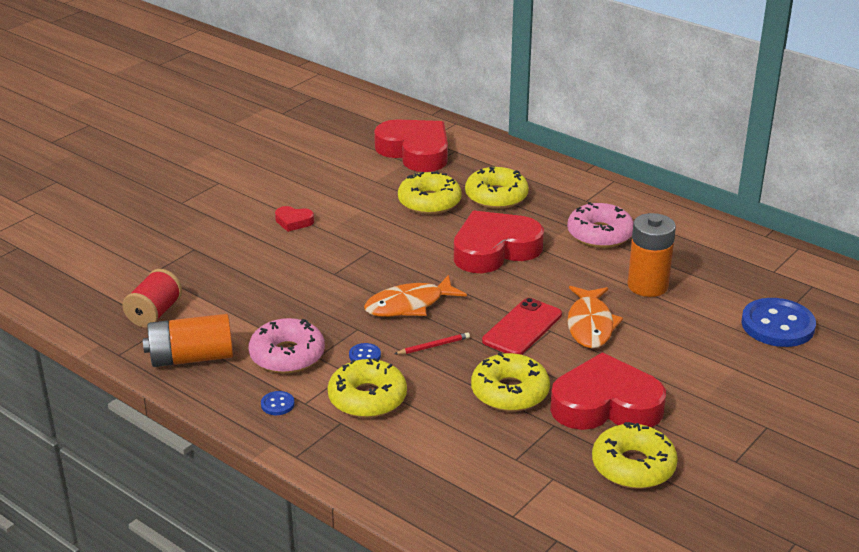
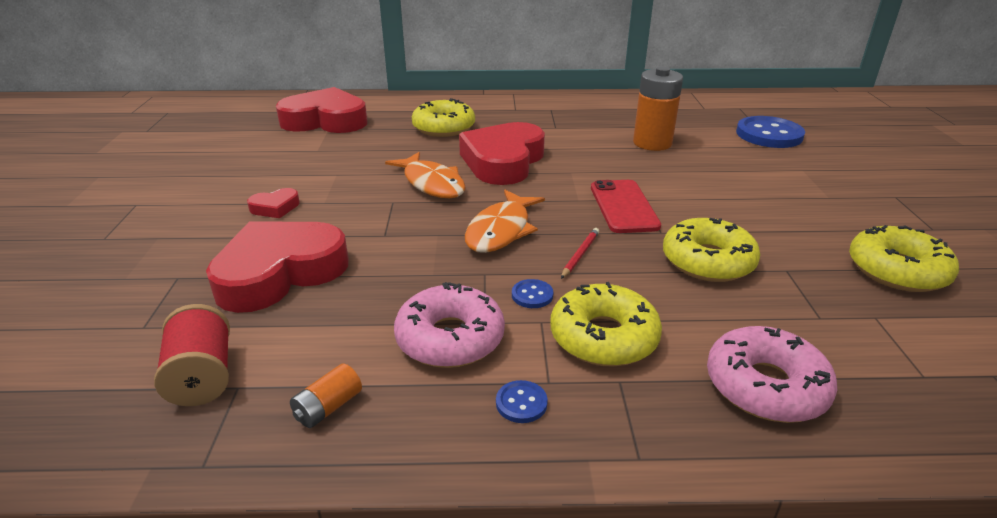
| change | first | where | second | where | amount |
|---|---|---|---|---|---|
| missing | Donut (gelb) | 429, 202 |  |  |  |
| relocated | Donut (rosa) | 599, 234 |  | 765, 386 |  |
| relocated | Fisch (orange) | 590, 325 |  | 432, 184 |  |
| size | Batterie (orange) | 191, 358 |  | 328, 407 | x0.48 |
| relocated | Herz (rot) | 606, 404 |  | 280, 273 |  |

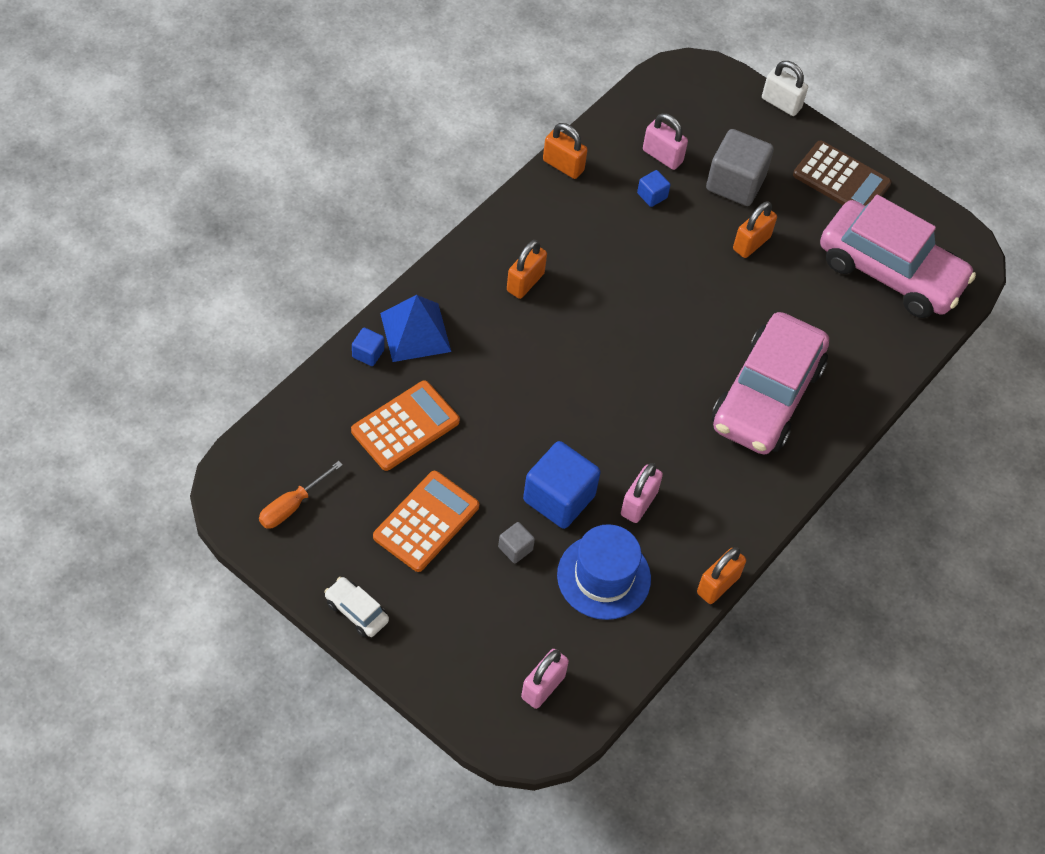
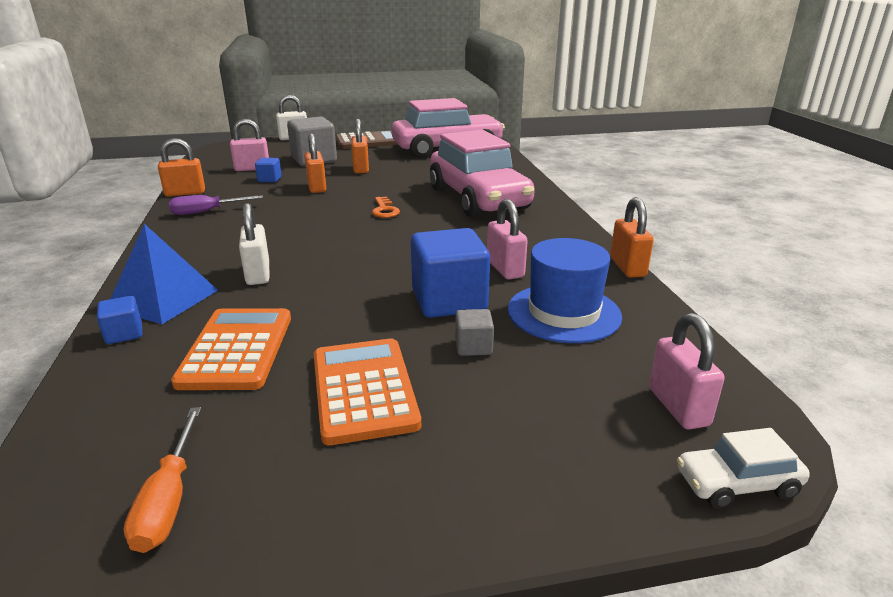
| change | first | where | second | where | amount |
|---|---|---|---|---|---|
| relocated | Vorhängeschloss (orange) | 525, 282 |  | 317, 187 |  |
| relocated | Auto (weiß) | 356, 611 |  | 737, 484 |  |
| appeared |  |  | Schraubenzieher (lila) | 206, 212 |  |
| appeared |  |  | Schlüssel (orange) | 384, 210 |  |
| appeared |  |  | Vorhängeschloss (weiß) | 258, 274 |  |

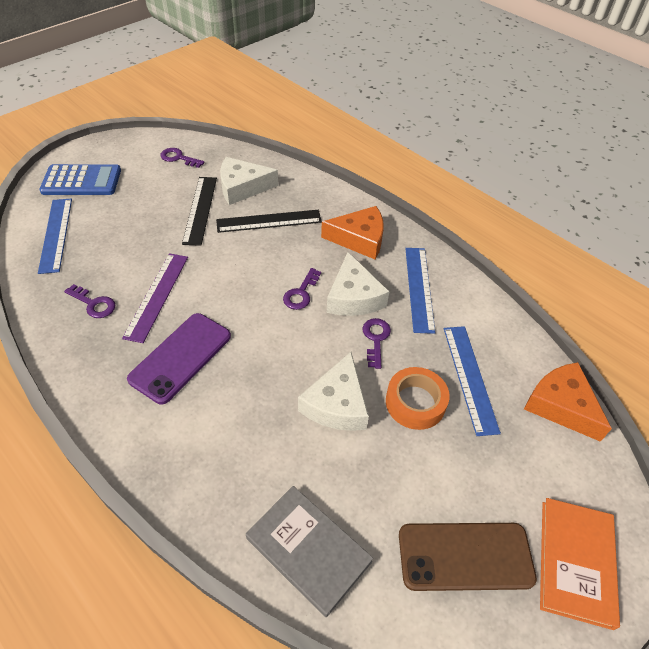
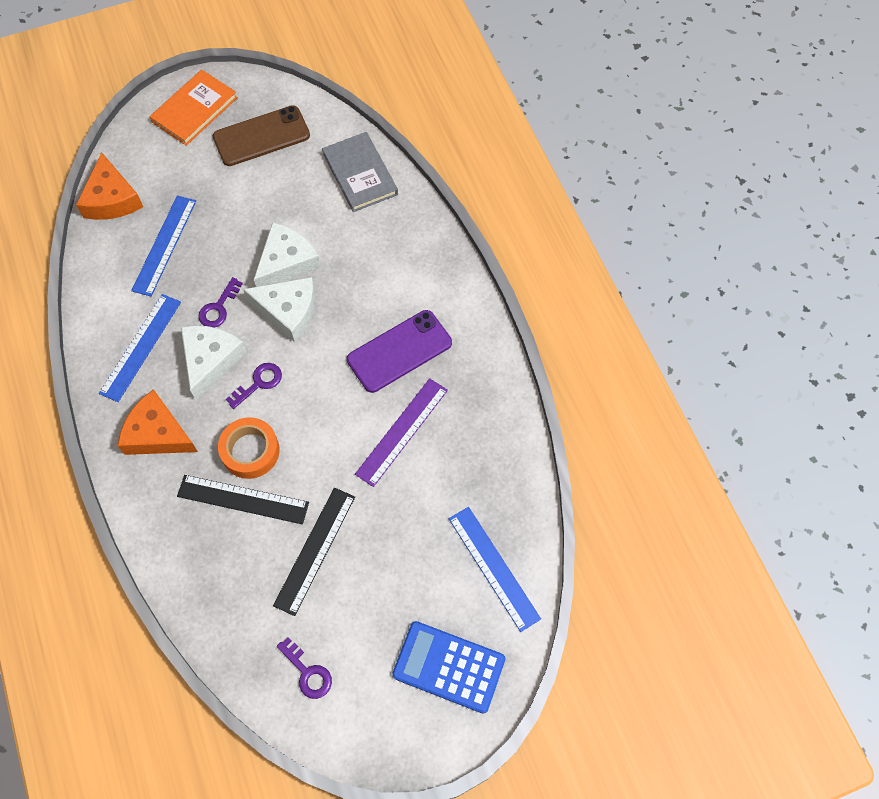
| change | first | where | second | where | amount |
|---|---|---|---|---|---|
| relocated | Käse (weiß) | 242, 187 |  | 288, 311 |  |
| spun | Lineal (blau) | 56, 234 |  | 494, 568 | 45 degrees counterclockwise |
| missing | Schlüssel (lila) | 93, 304 |  |  |  |
| relocated | Klebeband (orange) | 415, 402 |  | 250, 451 |  |
| spun | Handy (braun) | 465, 556 |  | 261, 136 | 45 degrees counterclockwise |

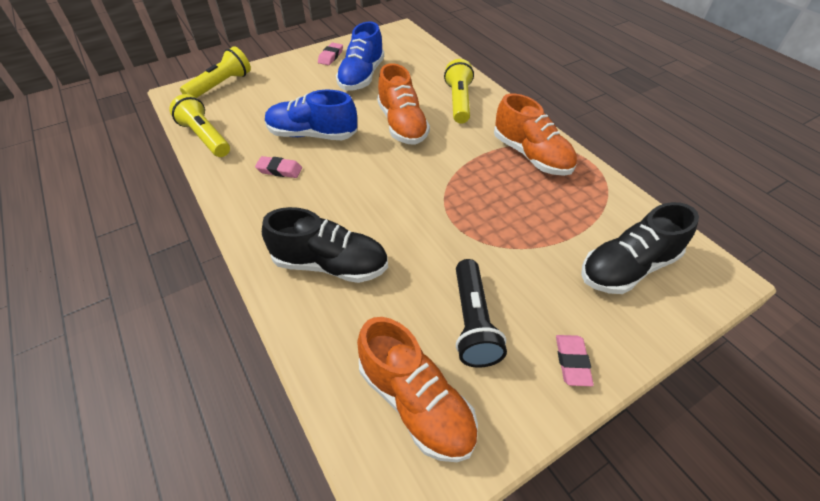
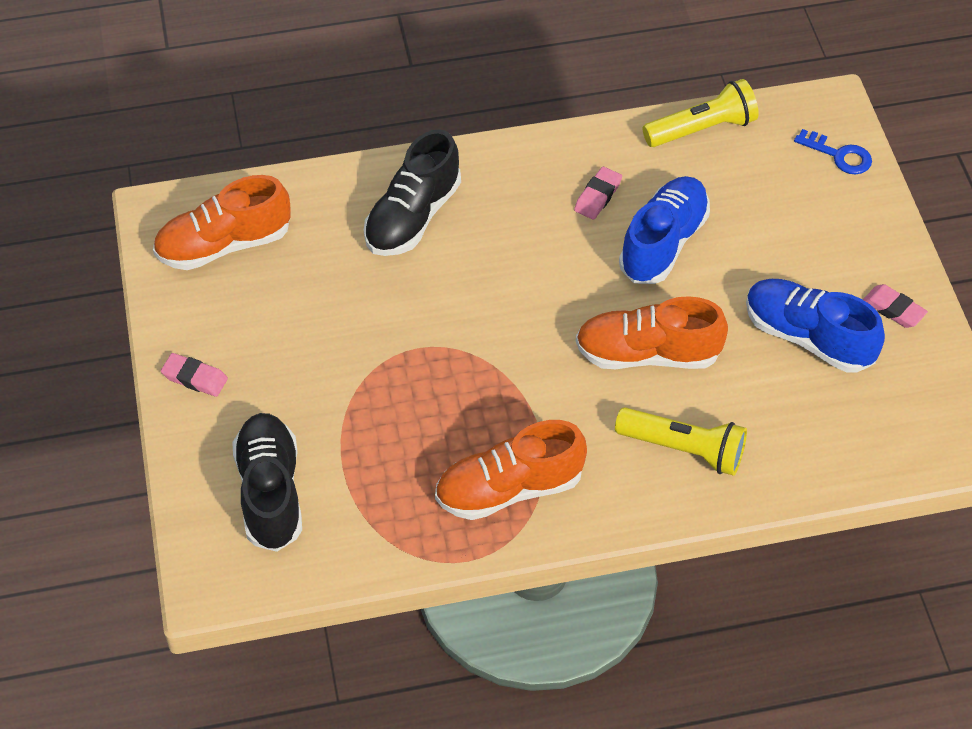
| change | first | where | second | where | amount |
|---|---|---|---|---|---|
| exchanged | Taschenlampe (gelb) | 221, 85 | Schlüssel (blau) | 839, 155 |  |
| missing | Taschenlampe (schwarz) | 472, 322 |  |  |  |

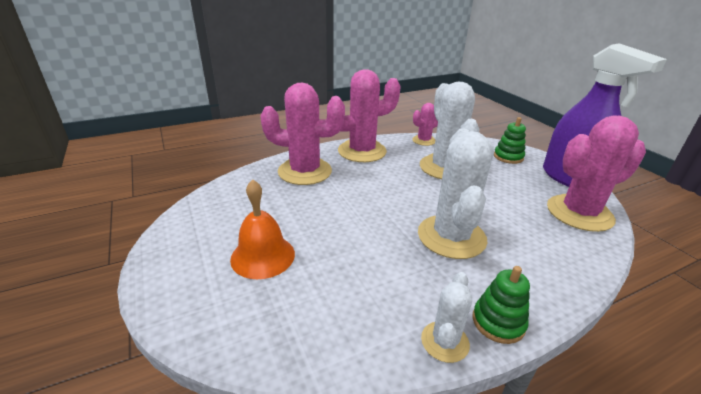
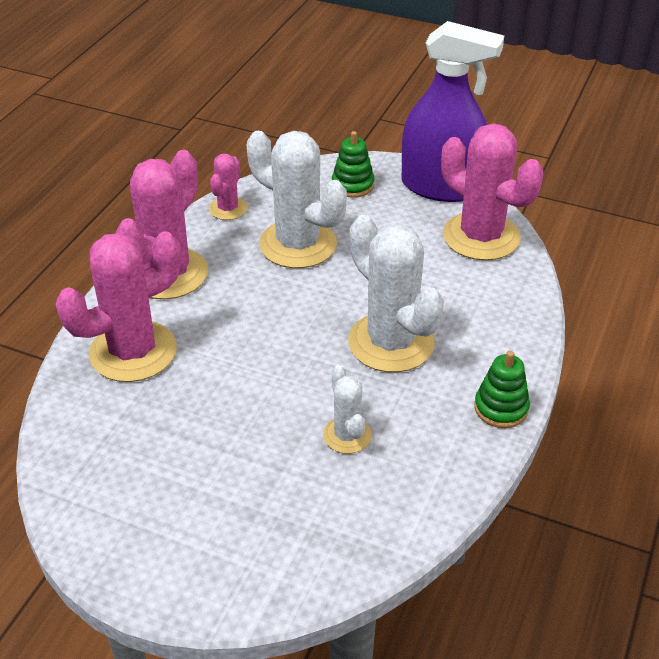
| change | first | where | second | where | amount |
|---|---|---|---|---|---|
| spun | Kaktus (rosa) | 579, 213 |  | 481, 237 | 75 degrees counterclockwise |
| missing | Glocke (orange) | 263, 256 |  |  |  |
| relocated | Kaktus (weiß) | 444, 342 |  | 347, 435 |  |

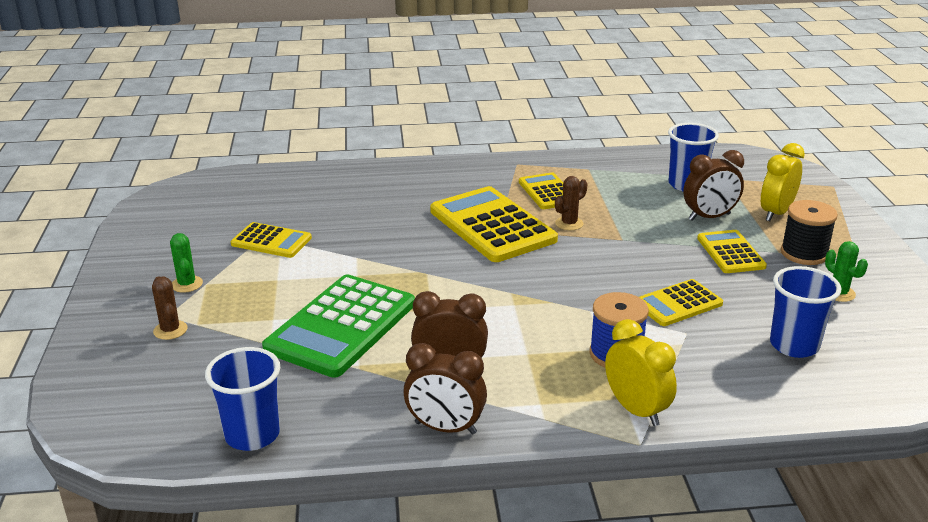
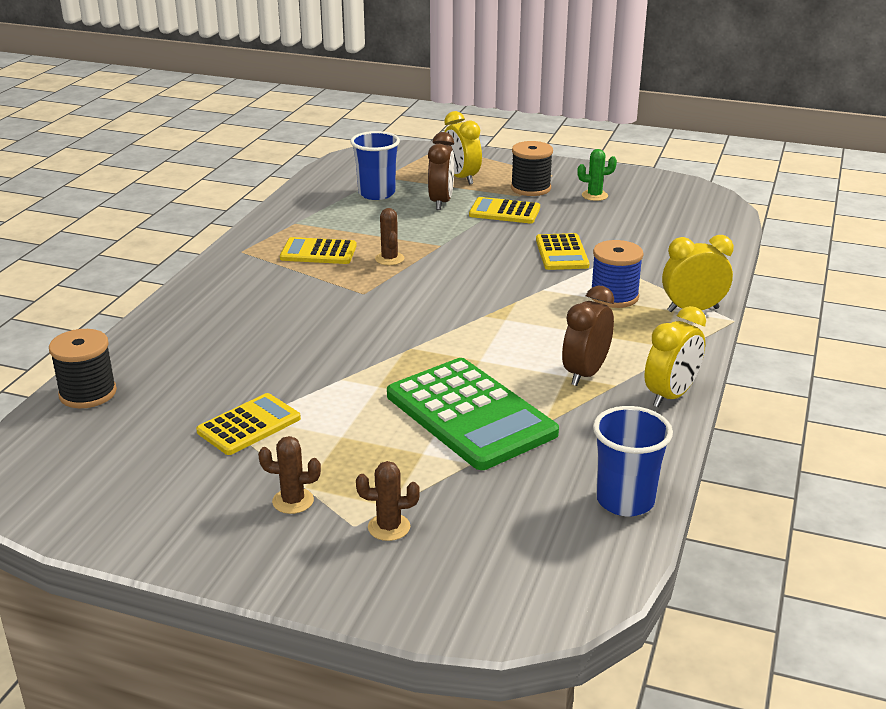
| change | first | where | second | where | amount |
|---|---|---|---|---|---|
| missing | Taschenrechner (gelb) | 492, 225 |  |  |  |
| colour | Kaktus (grün) | 187, 284 | Kaktus (braun) | 293, 501 |  |
| missing | Becher (blau) | 794, 345 |  |  |  |
| colour | Wecker (braun) | 445, 428 | Wecker (gelb) | 670, 395 |  |
| appeared |  |  | Garnrolle (schwarz) | 88, 393 |  |

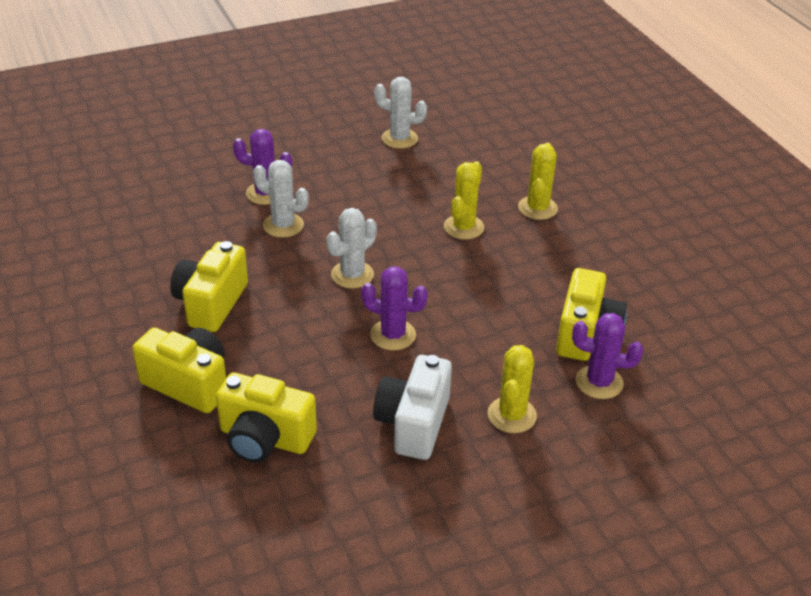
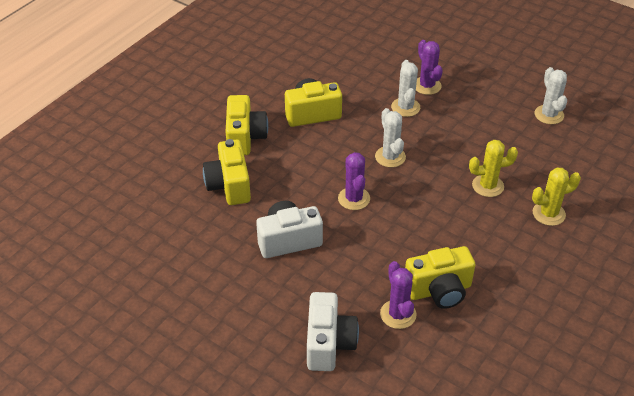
| change | first | where | second | where | amount |
|---|---|---|---|---|---|
| spun | Kaktus (weiß) | 352, 275 |  | 390, 157 | 60 degrees clockwise |
| missing | Kaktus (gelb) | 512, 415 |  |  |  |
| appeared |  |  | Kamera (weiß) | 329, 343 |  |

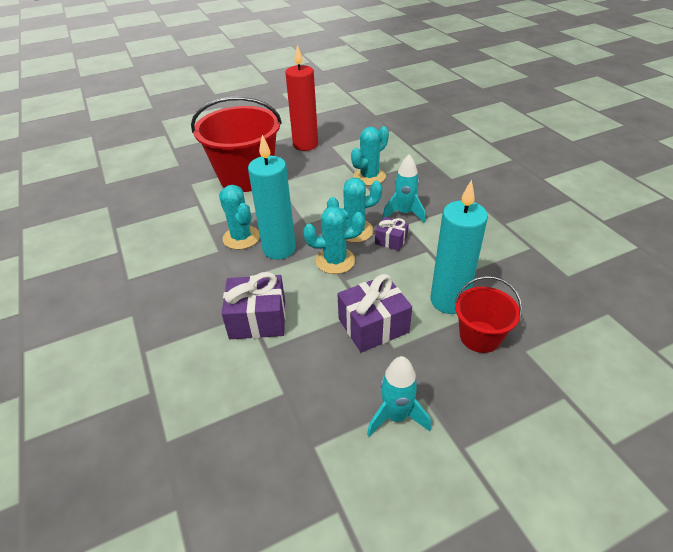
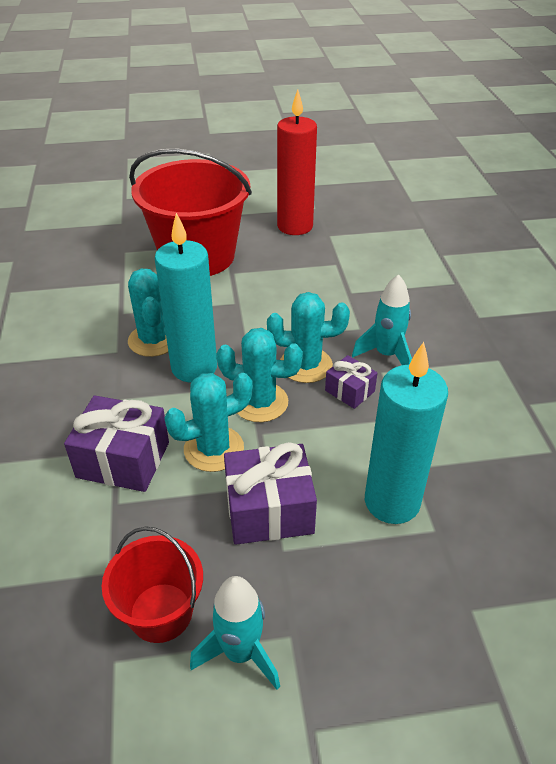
| change | first | where | second | where | amount |
|---|---|---|---|---|---|
| relocated | Kaktus (türkis) | 369, 177 |  | 214, 449 |  |
| relocated | Eimer (rot) | 480, 336 |  | 161, 612 |  |

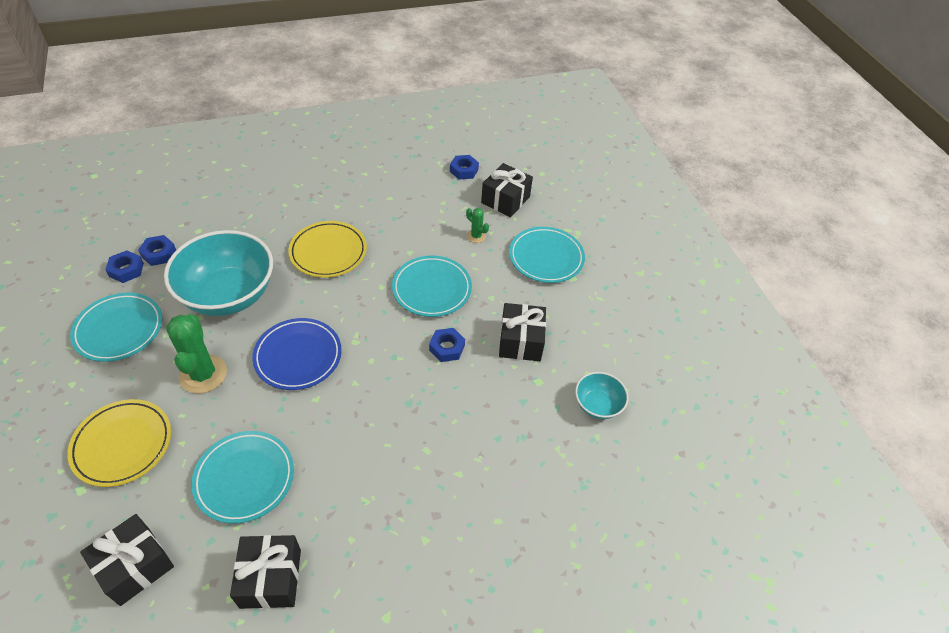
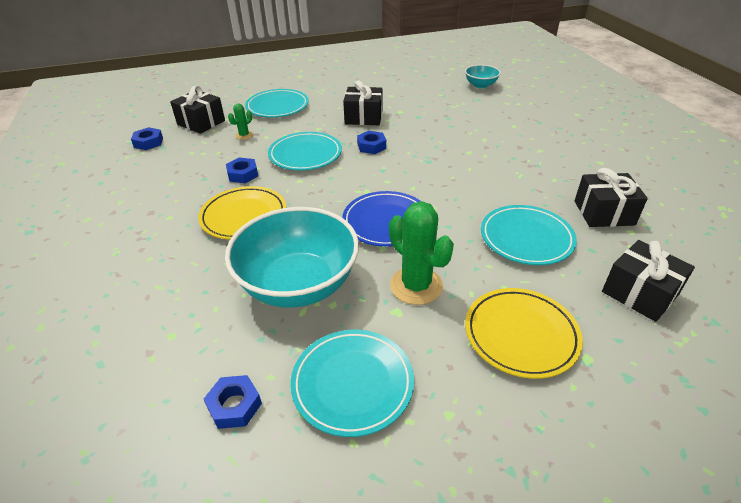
| change | first | where | second | where | amount |
|---|---|---|---|---|---|
| relocated | Sechskantmutter (blau) | 159, 253 |  | 243, 174 |  |
| spun | Kaktus (grün) | 203, 374 |  | 416, 286 | 60 degrees clockwise |
| relocated | Schüssel (türkis) | 597, 405 |  | 480, 85 |  |

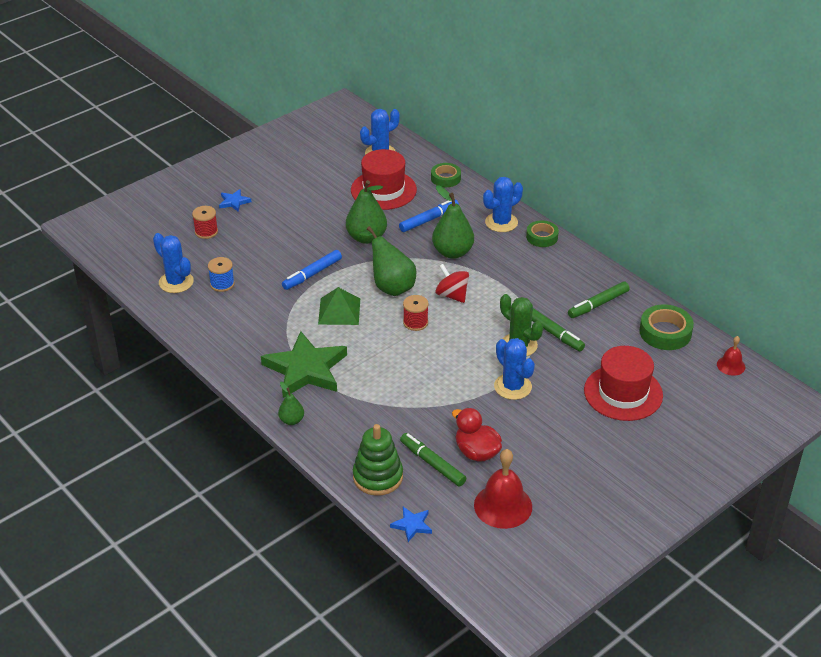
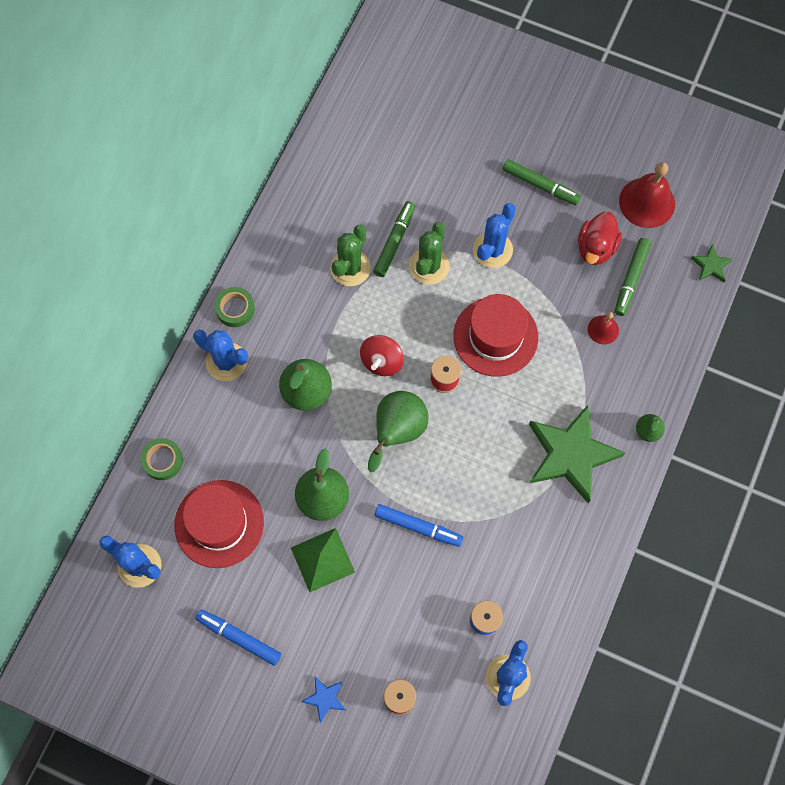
| change | first | where | second | where | amount |
|---|---|---|---|---|---|
| relocated | Filzstift (blau) | 429, 220 |  | 239, 637 |  |
| relocated | Filzstift (grün) | 598, 304 |  | 540, 185 |  |
| relocated | Pyramide (grün) | 339, 311 |  | 322, 560 |  |
| missing | Klebeband (grün) | 665, 332 |  |  |  |
| relocated | Glocke (rot) | 731, 365 |  | 603, 329 |  |
| relocated | Hut (rot) | 623, 393 |  | 495, 336 |  |
| missing | Stapelspielzeug (grün) | 378, 477 |  |  |  |
| colour | Stern (blau) | 412, 525 | Stern (grün) | 711, 265 |  |
| appeared |  |  | Kaktus (grün) | 350, 268 |  |

